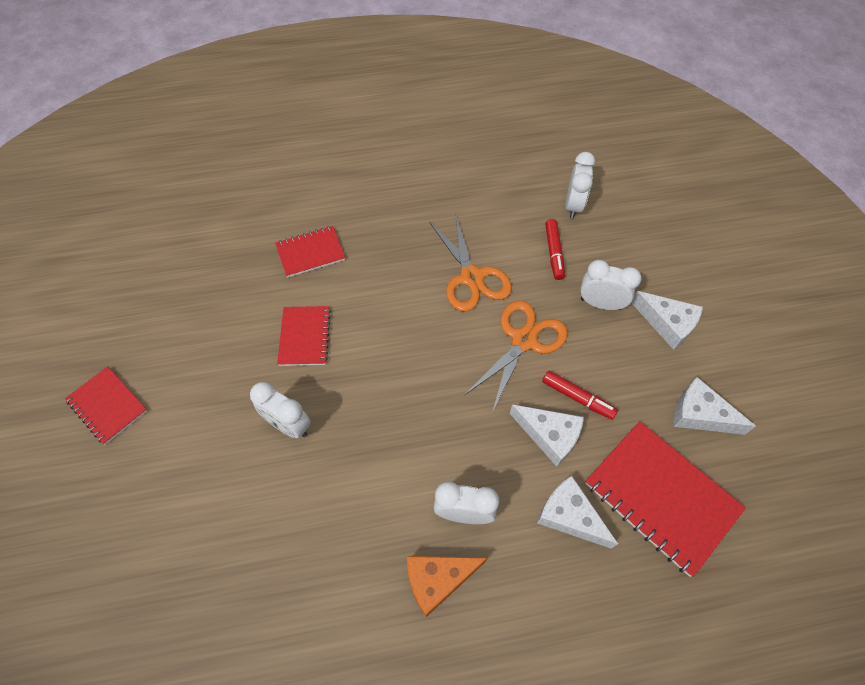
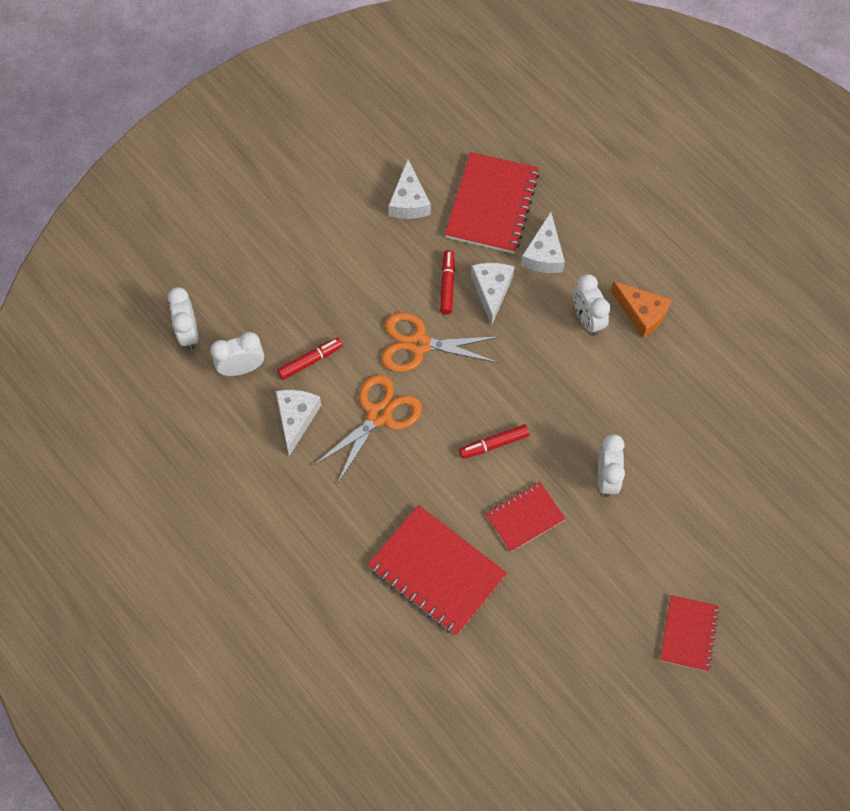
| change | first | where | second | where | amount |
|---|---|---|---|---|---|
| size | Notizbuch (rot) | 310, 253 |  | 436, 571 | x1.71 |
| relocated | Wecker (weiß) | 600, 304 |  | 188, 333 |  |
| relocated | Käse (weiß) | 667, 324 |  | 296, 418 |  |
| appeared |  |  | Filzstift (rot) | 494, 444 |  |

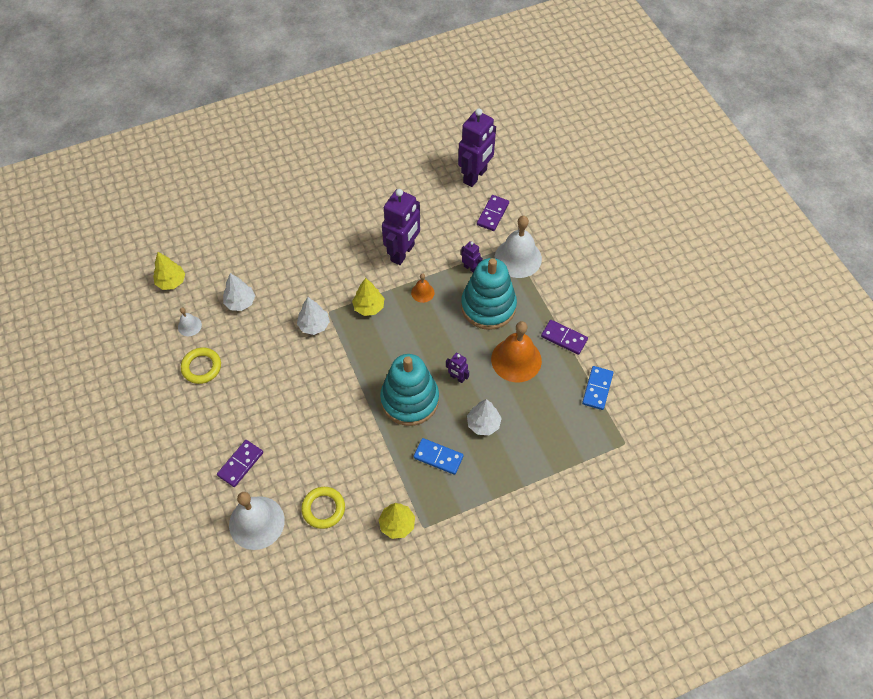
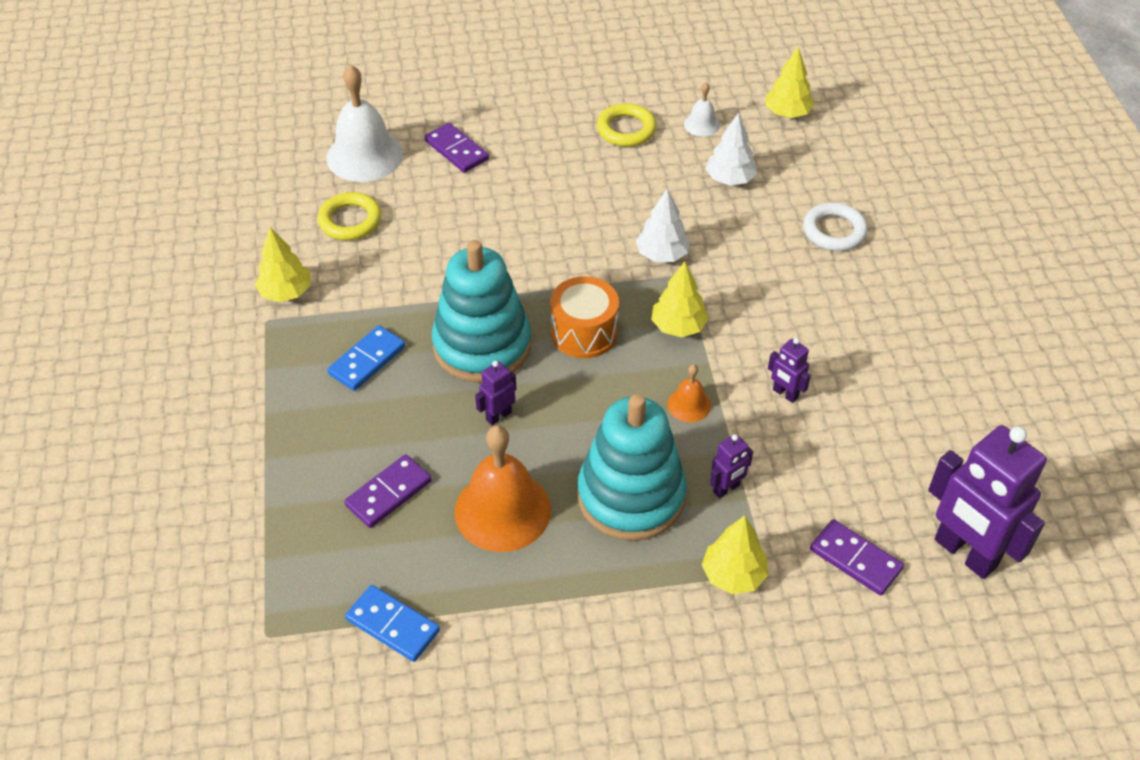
| change | first | where | second | where | amount |
|---|---|---|---|---|---|
| size | Roboter (lila) | 403, 253 |  | 785, 394 | x0.45 |
| exchanged | Glocke (weiß) | 518, 258 | Baum (gelb) | 733, 575 |  |
| relocated | Dominostein (lila) | 564, 338 |  | 388, 493 |  |
| missing | Baum (weiß) | 483, 424 |  |  |  |
| appeared |  |  | Ring (weiß) | 834, 231 |  |
| appeared |  |  | Trommel (orange) | 584, 332 |  |

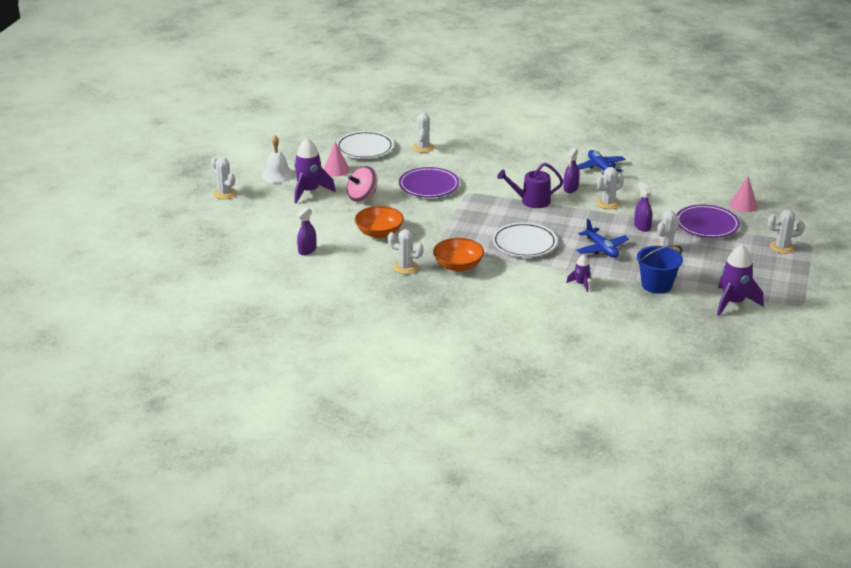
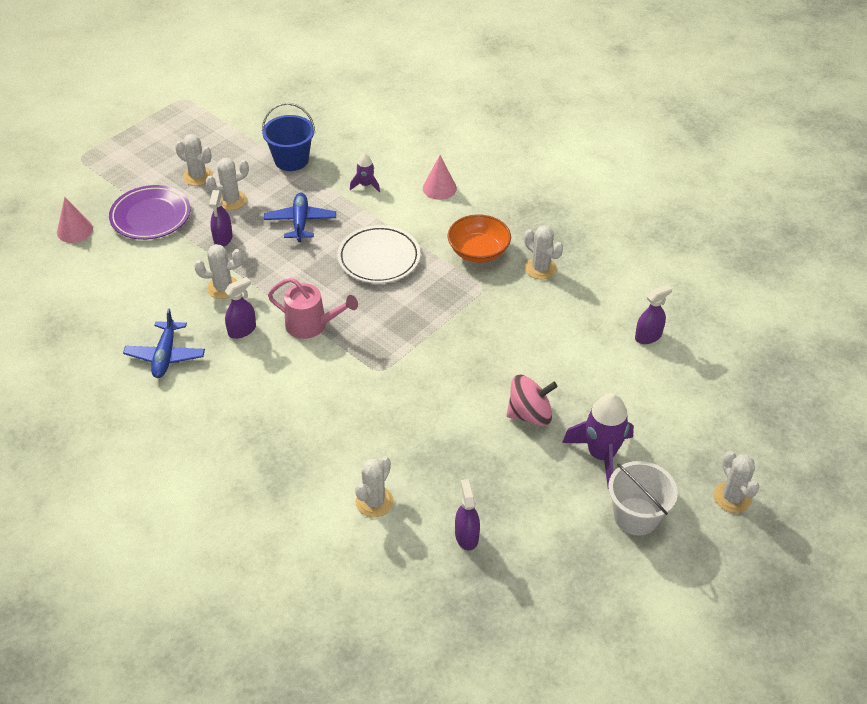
| change | first | where | second | where | amount |
|---|---|---|---|---|---|
| exchanged | Teller (weiß) | 365, 148 | Sprühflasche (lila) | 466, 536 |  |
| exchanged | Glocke (weiß) | 277, 175 | Eimer (weiß) | 636, 516 |  |
| relocated | Kegel (rosa) | 336, 170 |  | 439, 188 |  |
| colour | Gießkanne (lila) | 531, 201 | Gießkanne (rosa) | 311, 325 |  |
| missing | Teller (lila) | 429, 186 |  |  |  |
| missing | Schüssel (orange) | 379, 233 |  |  |  |
| relocated | Kaktus (weiß) | 782, 247 |  | 198, 176 |  |
| missing | Rakete (lila) | 733, 303 |  |  |  |

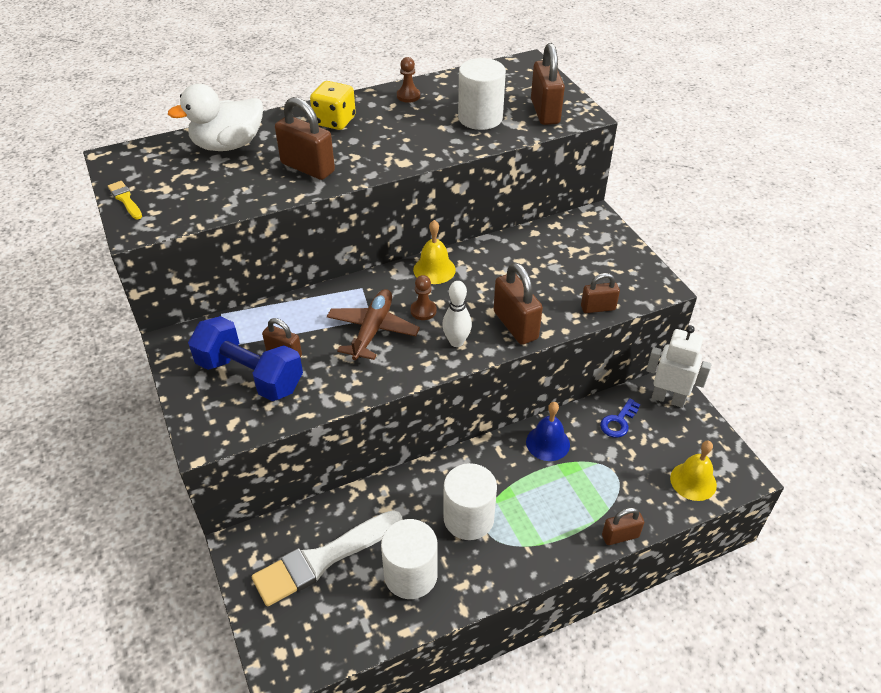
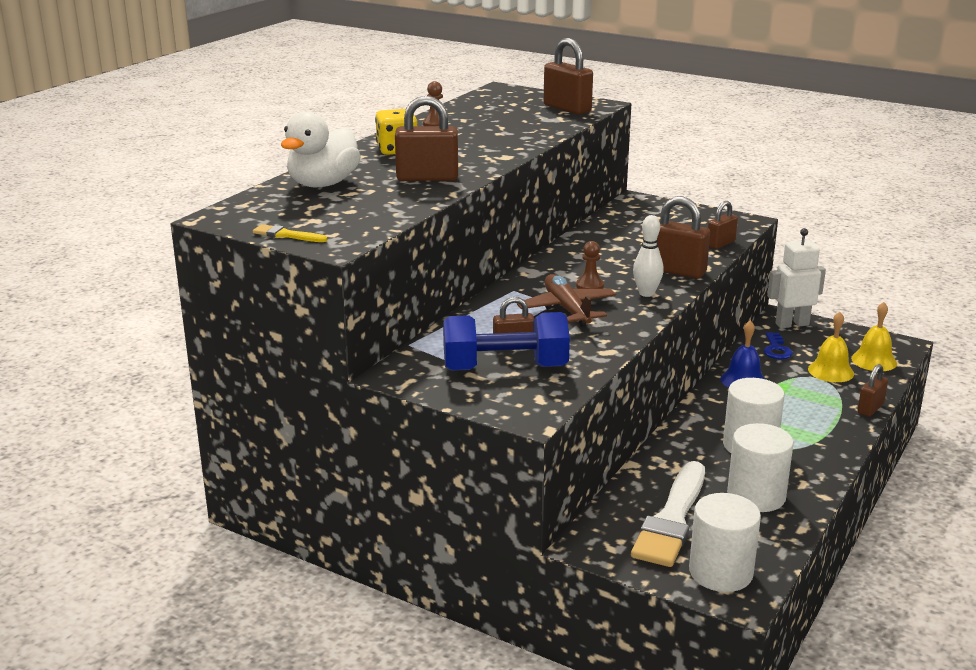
| change | first | where | second | where | amount |
|---|---|---|---|---|---|
| relocated | Vollzylinder (weiß) | 480, 118 |  | 720, 572 |  |
| relocated | Glocke (gelb) | 434, 269 |  | 831, 371 |  |

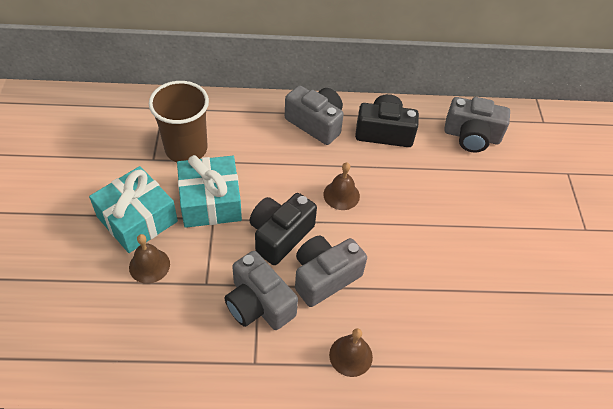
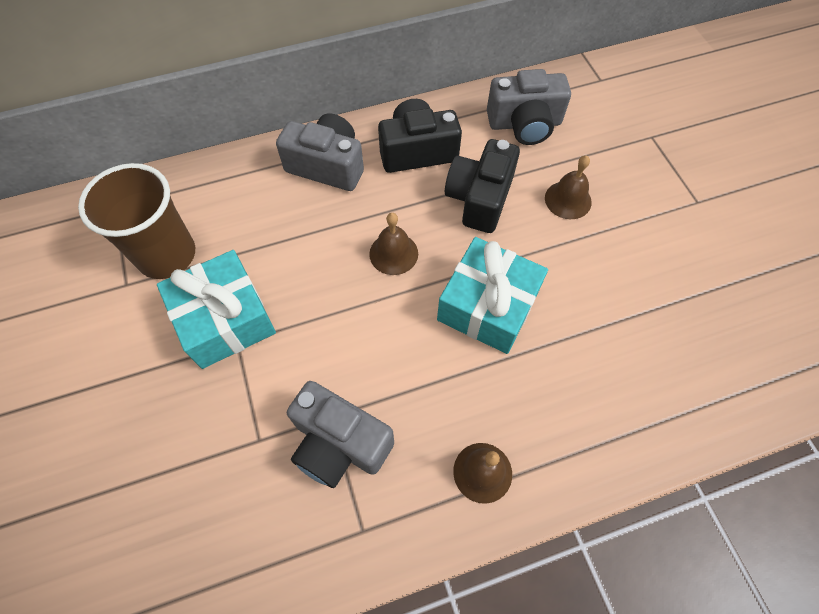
| change | first | where | second | where | amount |
|---|---|---|---|---|---|
| relocated | Geschenk (türkis) | 137, 219 |  | 488, 306 |  |
| relocated | Kamera (schwarz) | 280, 235 |  | 479, 198 |  |
| relocated | Glocke (braun) | 149, 265 |  | 568, 200 |  |
| missing | Kamera (grau) | 324, 277 |  |  |  |

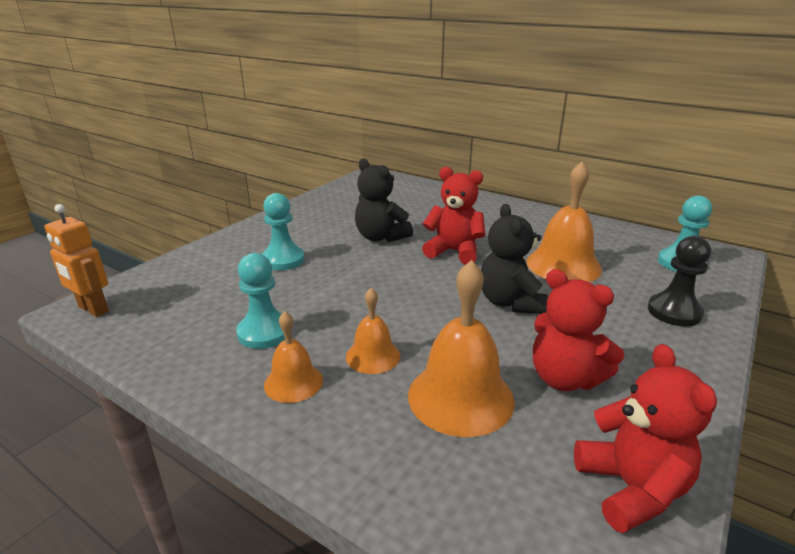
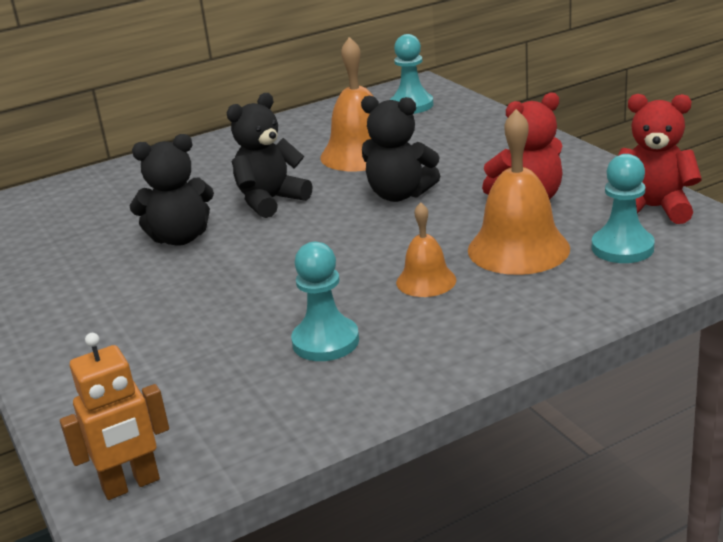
| change | first | where | second | where | amount |
|---|---|---|---|---|---|
| colour | Teddybär (rot) | 454, 252 | Teddybär (schwarz) | 270, 201 |  |
| relocated | Bauer (türkis) | 283, 260 |  | 622, 248 |  |
| missing | Bauer (schwarz) | 674, 312 |  |  |  |
| missing | Glocke (orange) | 293, 382 |  |  |  |

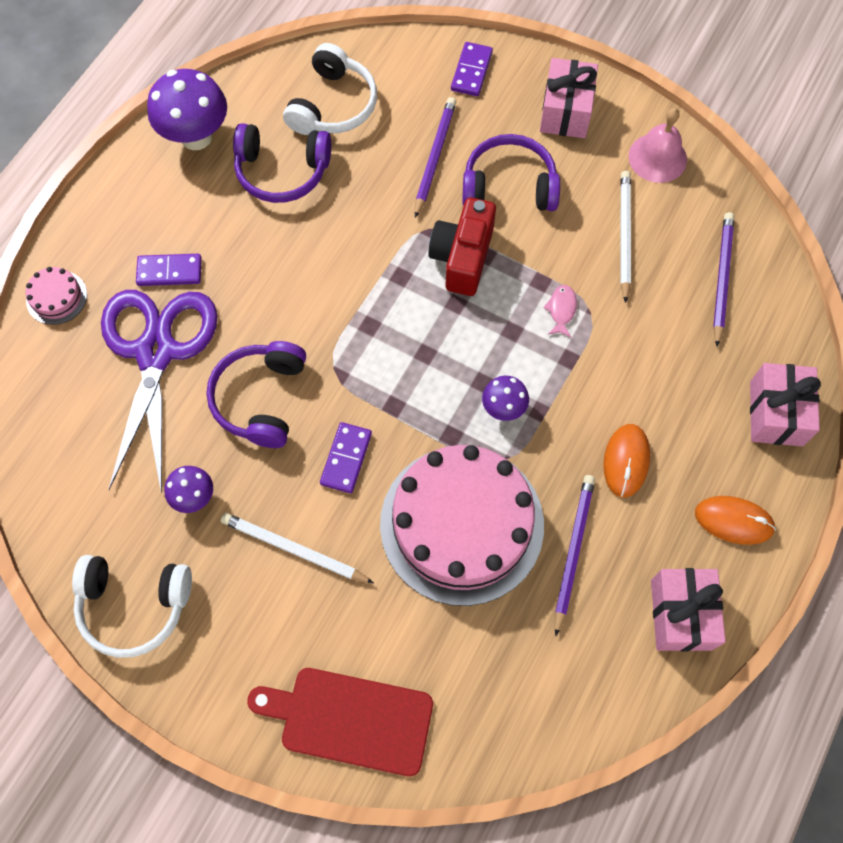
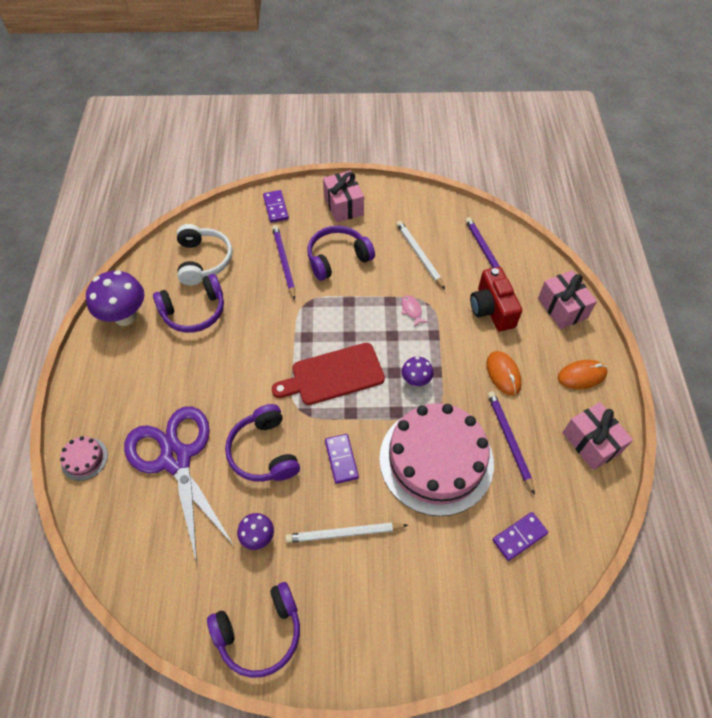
| change | first | where | second | where | amount |
|---|---|---|---|---|---|
| missing | Glocke (rosa) | 657, 158 |  |  |  |
| relocated | Kamera (rot) | 462, 257 |  | 491, 309 |  |
| relocated | Dominostein (lila) | 169, 271 |  | 519, 537 |  |
| colour | Kopfhörer (weiß) | 134, 606 | Kopfhörer (lila) | 260, 633 |  |
| relocated | Schneidebrett (rot) | 350, 719 |  | 333, 375 |  |

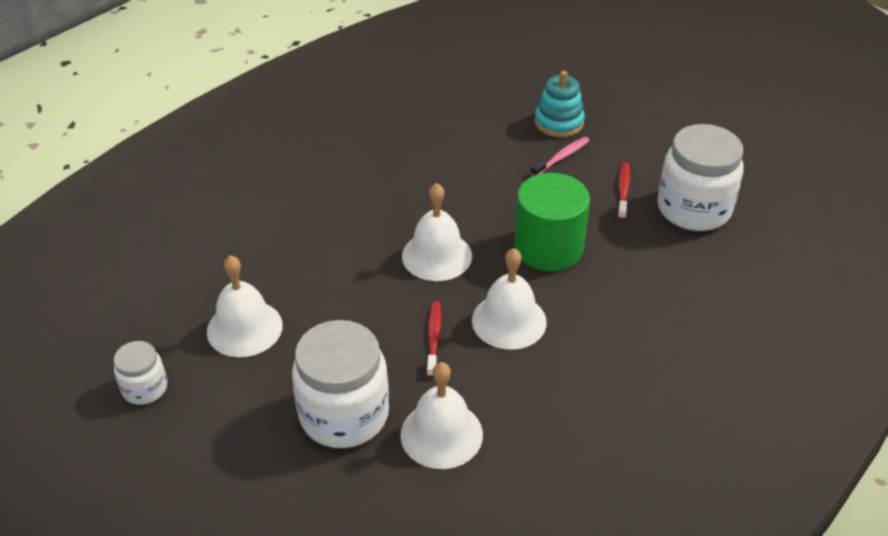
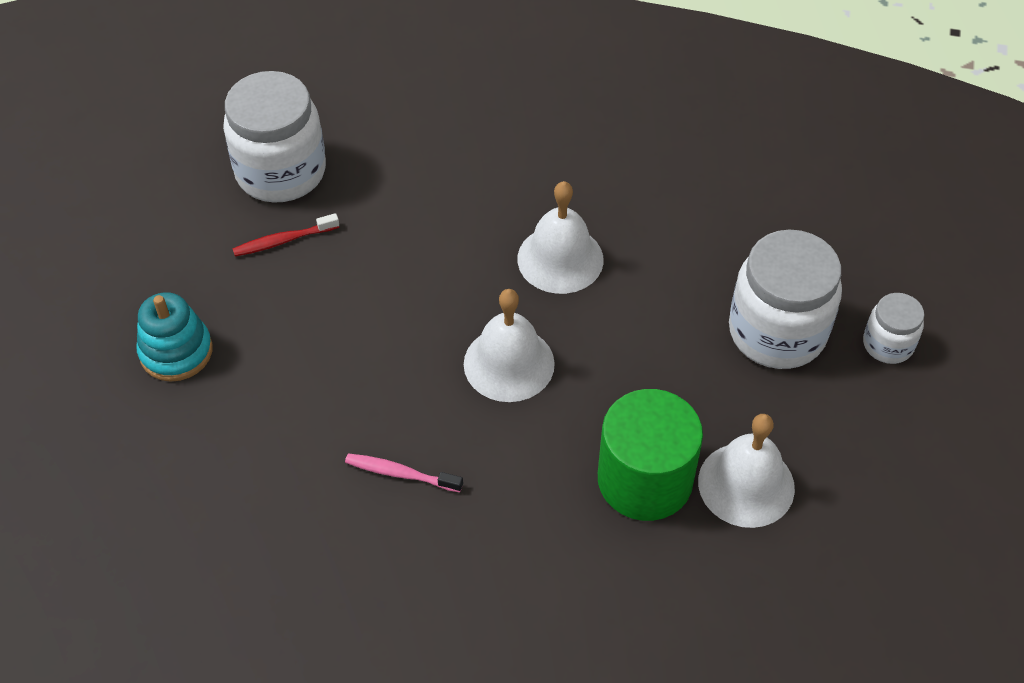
| change | first | where | second | where | amount |
|---|---|---|---|---|---|
| relocated | Zahnbürste (rosa) | 561, 157 |  | 400, 473 |  |
| relocated | Vollzylinder (grün) | 548, 247 |  | 645, 479 |  |
| missing | Zahnbürste (rot) | 434, 338 |  |  |  |
| relocated | Einmachglas (weiß) | 145, 388 |  | 888, 344 |  |
| missing | Glocke (weiß) | 441, 434 |  |  |  |

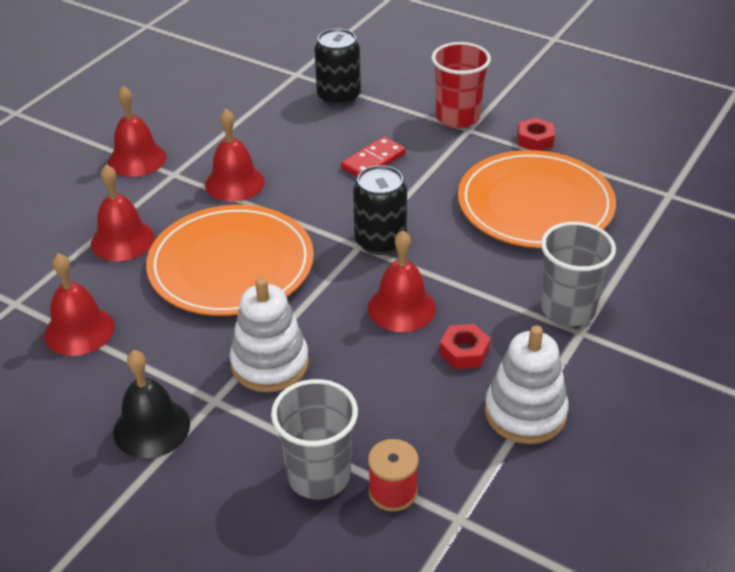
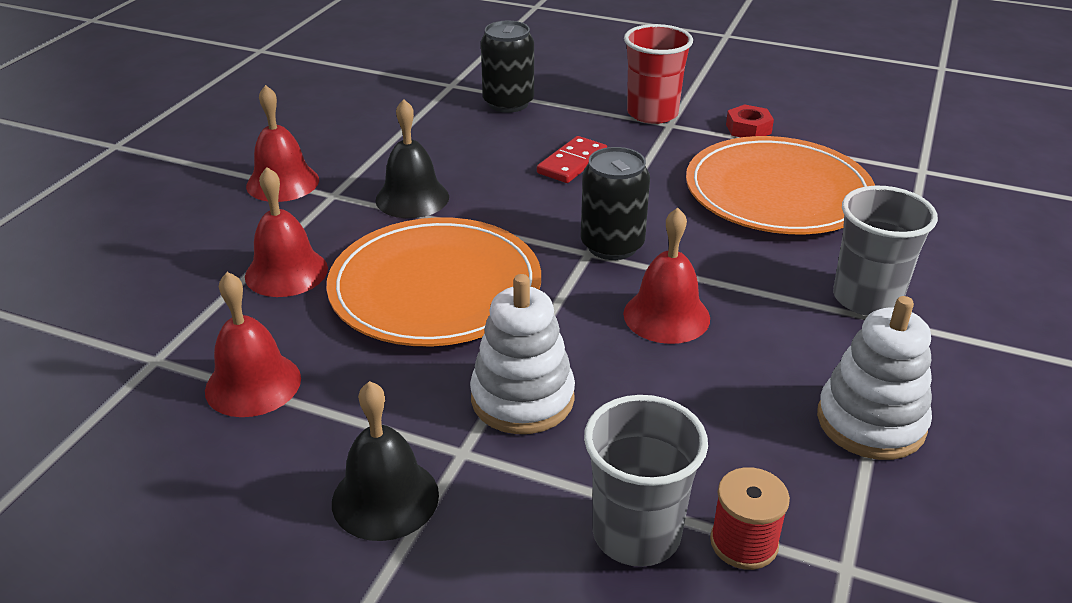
| change | first | where | second | where | amount |
|---|---|---|---|---|---|
| colour | Glocke (rot) | 234, 183 | Glocke (schwarz) | 412, 198 |  |
| missing | Sechskantmutter (rot) | 464, 352 |  |  |  |

